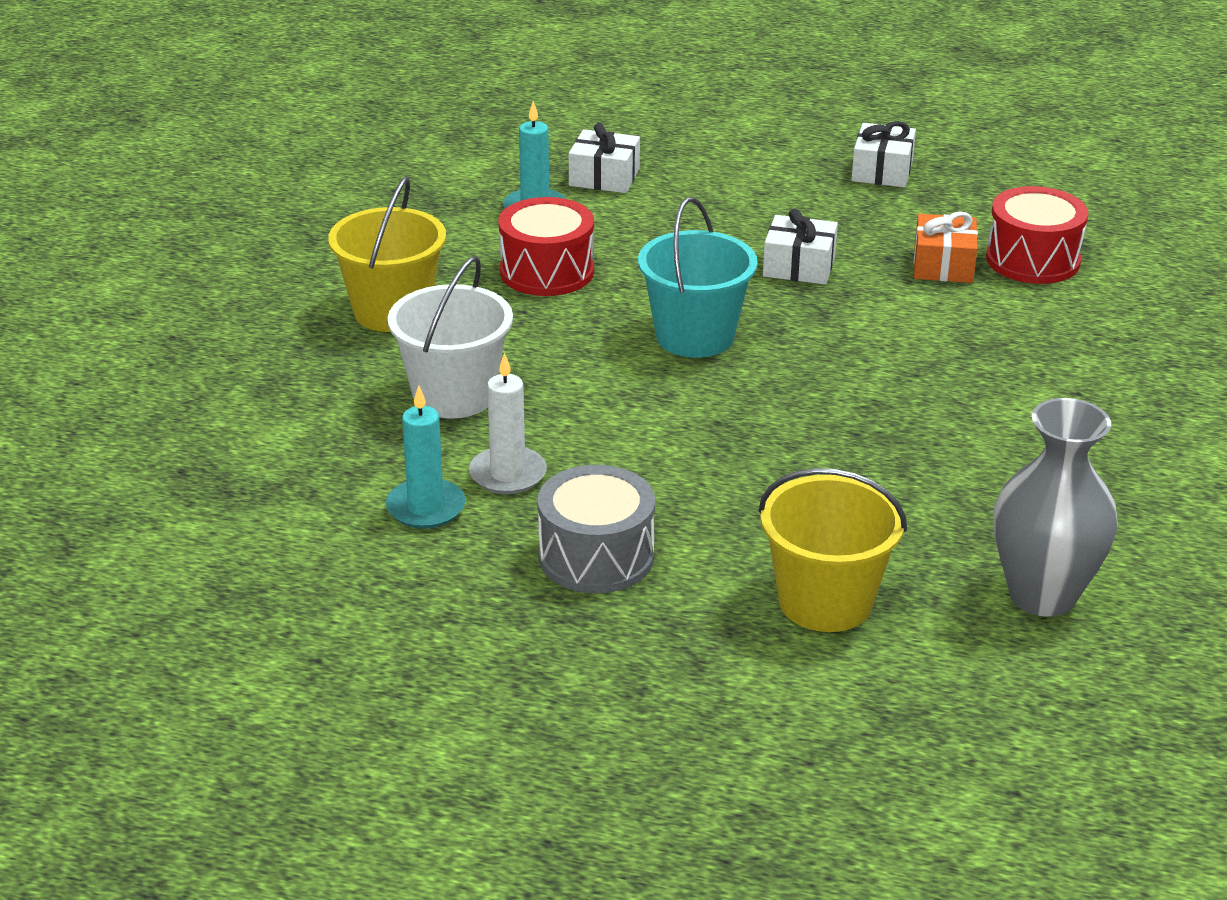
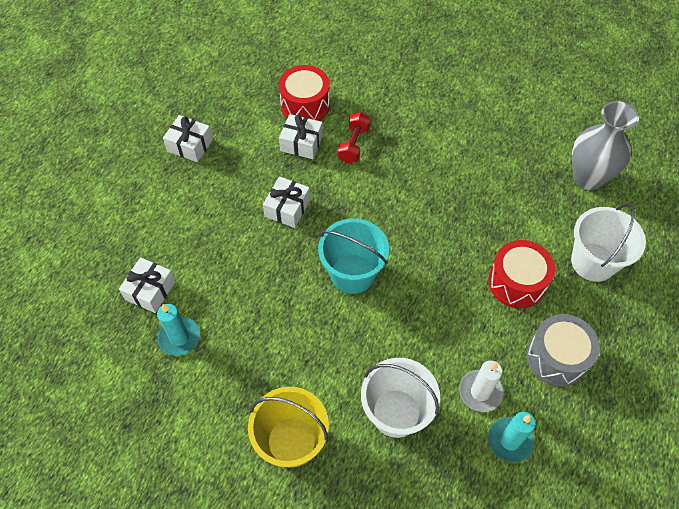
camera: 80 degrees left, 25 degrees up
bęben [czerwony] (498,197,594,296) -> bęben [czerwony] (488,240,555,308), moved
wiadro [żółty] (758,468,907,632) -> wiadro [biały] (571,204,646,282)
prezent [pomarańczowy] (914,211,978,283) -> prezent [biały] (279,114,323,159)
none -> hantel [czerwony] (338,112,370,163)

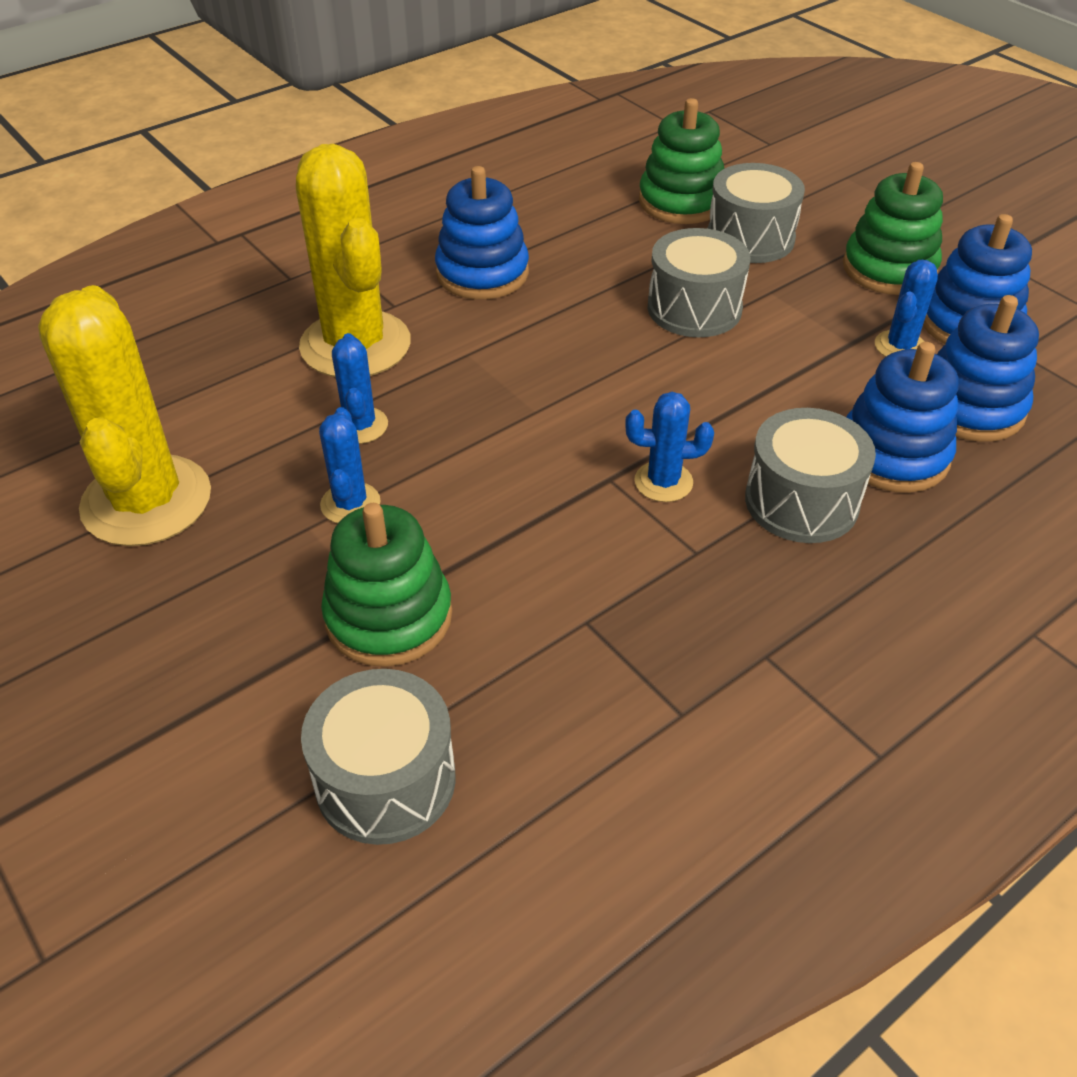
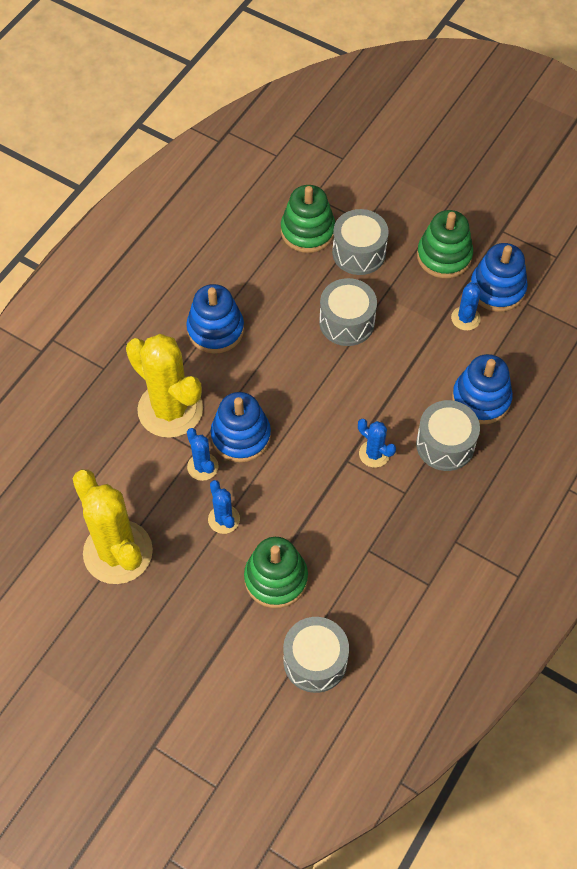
camera: 20 degrees left, 15 degrees up
kaktus [niebieski] (625,392,714,502) -> kaktus [niebieski] (358,419,396,468), 60 degrees clockwise
zabawka nakładanka [niebieski] (937,295,1039,442) -> zabawka nakładanka [niebieski] (211,392,271,462), moved

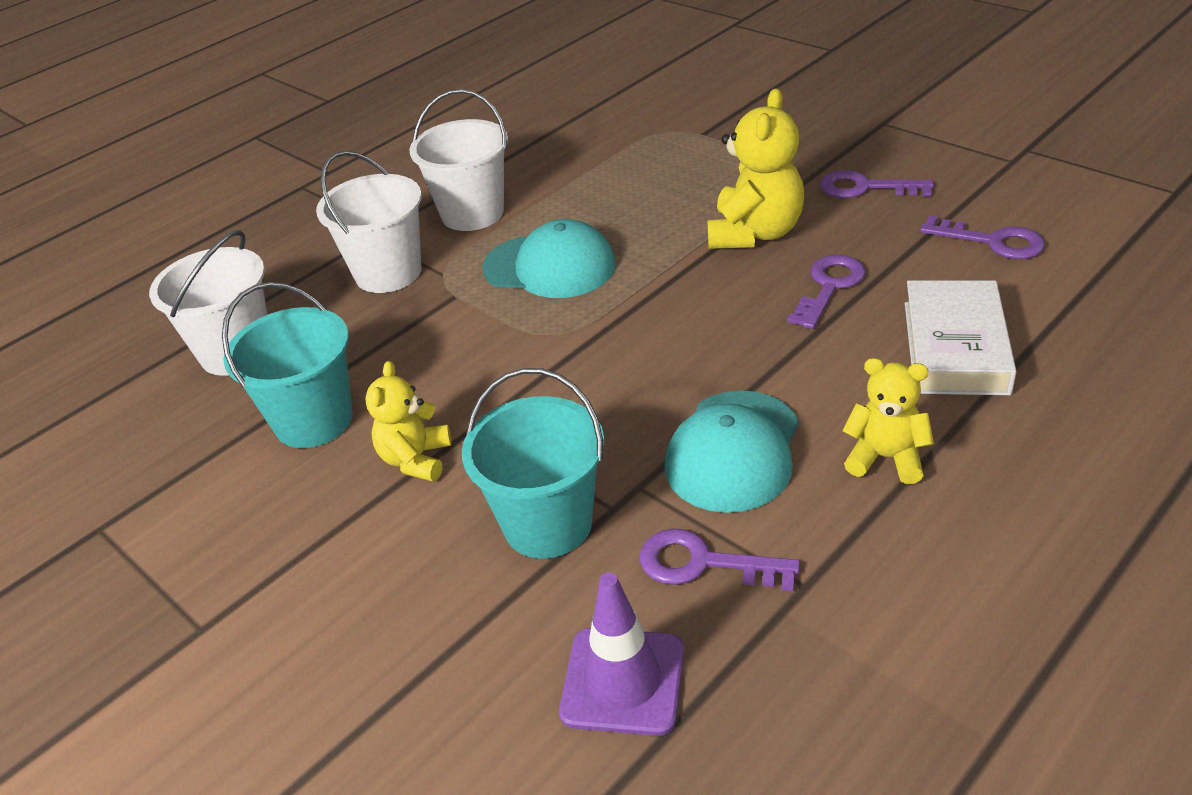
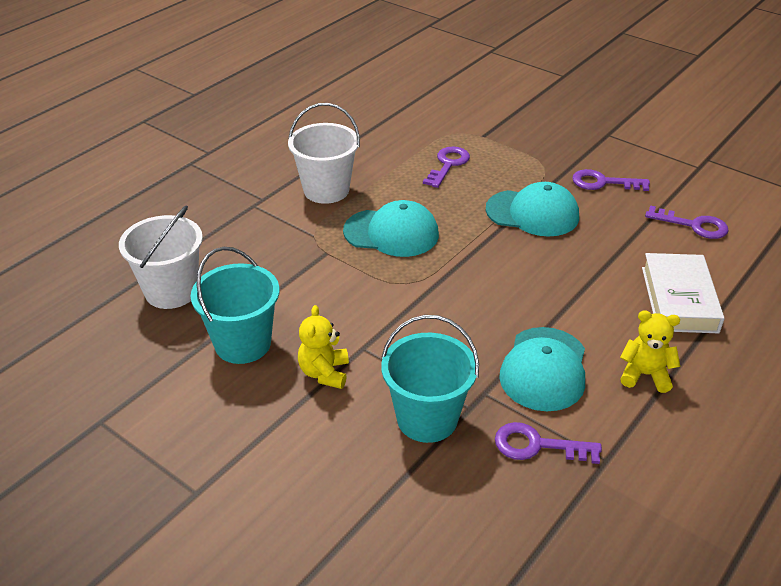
camera: 10 degrees left, 0 degrees up
wiadro [biały] (316,151,422,293) -> none
pachołek [fioletowy] (559,573,684,736) -> none
miś [żółty] (707,88,804,249) -> czapka [turkusowy] (486,182,579,237)
klucz [fioletowy] (787,255,866,329) -> klucz [fioletowy] (423,147,470,188), moved

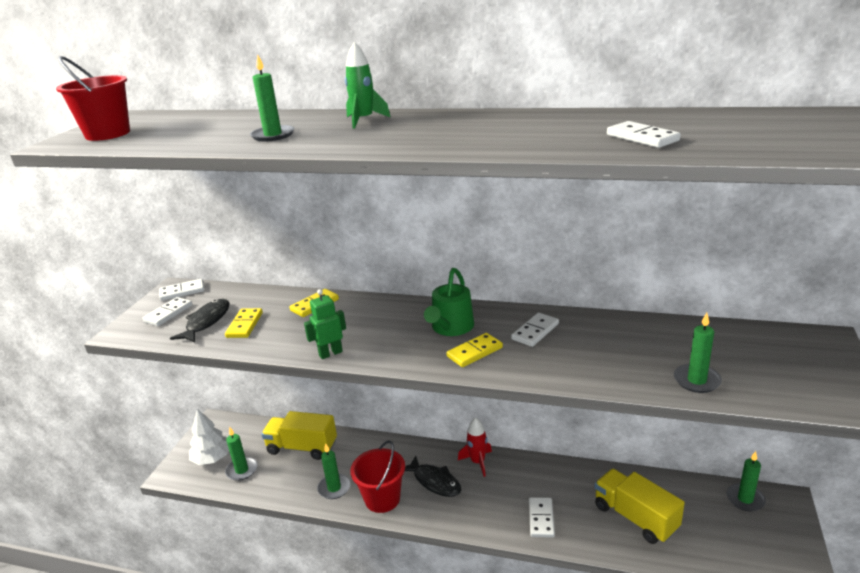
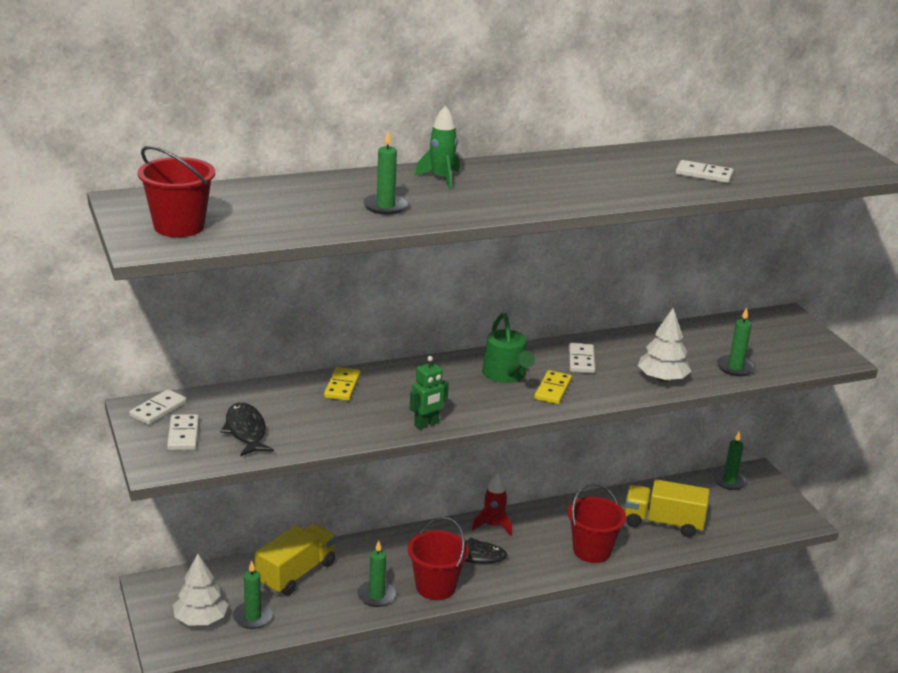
camera: 40 degrees left, 0 degrees up
kostka domina [żółty] (225,308,263,338) -> none
ciężarówka [żółty] (261,411,337,460) -> ciężarówka [żółty] (255,524,336,595), 150 degrees clockwise
robot [zielony] (304,289,346,359) -> robot [zielony] (410,356,449,430), 150 degrees counterclockwise
kostka domina [biały] (529,497,555,538) -> wiadro [czerwony] (568,483,626,563)
none -> drzewko [biały] (638,308,691,382)

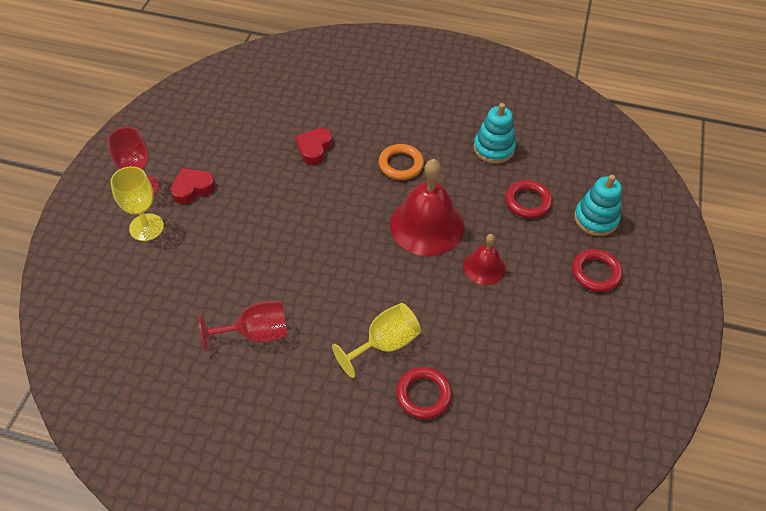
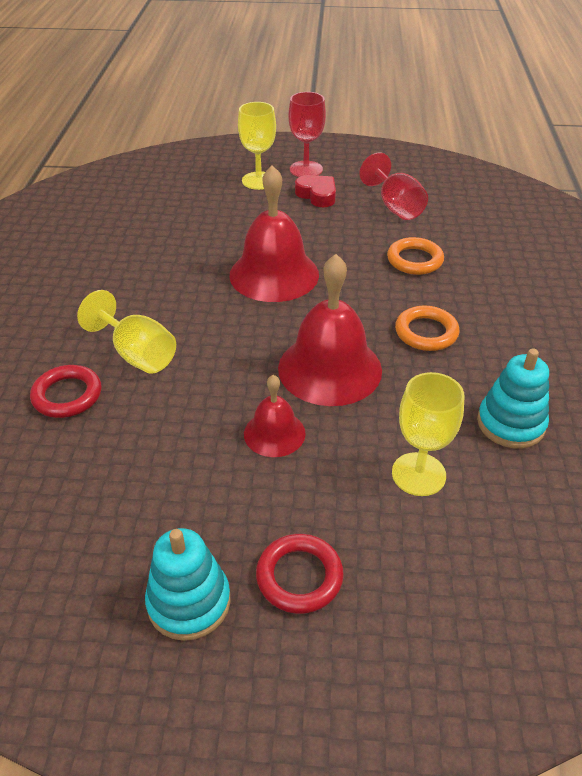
camera: 80 degrees right, 10 degrees down
kielich [czerwony] (199,301,288,352) -> kielich [czerwony] (359,152,428,220), moved
serce [czerwony] (295,128,332,165) -> pierścień [pomarańczowy] (387,237,444,275)
pierścień [czerwony] (505,180,552,218) -> kielich [żółty] (392,372,464,496)
zabawka nakładanka [turkusowy] (574,175,622,236) -> zabawka nakładanka [turkusowy] (145,528,231,641), moved
none -> dzwonek [czerwony] (229,165,319,302)

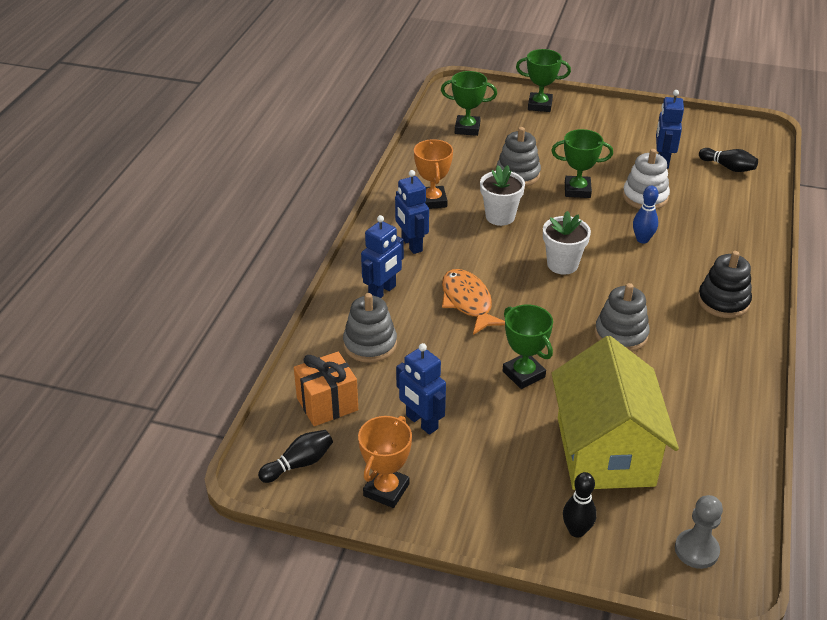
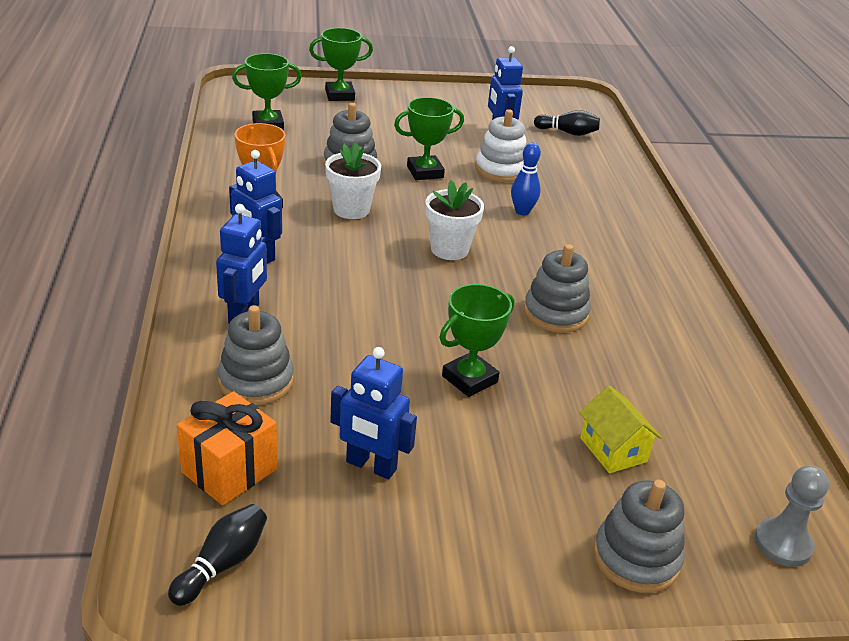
camera: 25 degrees left, 5 degrees down
puchar [pomarańczowy] (358,416,412,508) -> none
ryba [pomarańczowy] (442,269,505,335) -> none
puchar [zielony] (503,304,553,389) -> puchar [zielony] (439,284,514,397), 75 degrees counterclockwise
domek [żółty] (551,336,679,490) -> domek [żółty] (579,385,662,473), x0.43
kręgiel [czarny] (563,472,597,538) -> zabawka nakładanka [szary] (593,480,685,593)
zabawka nakładanka [czarny] (698,251,752,318) -> none

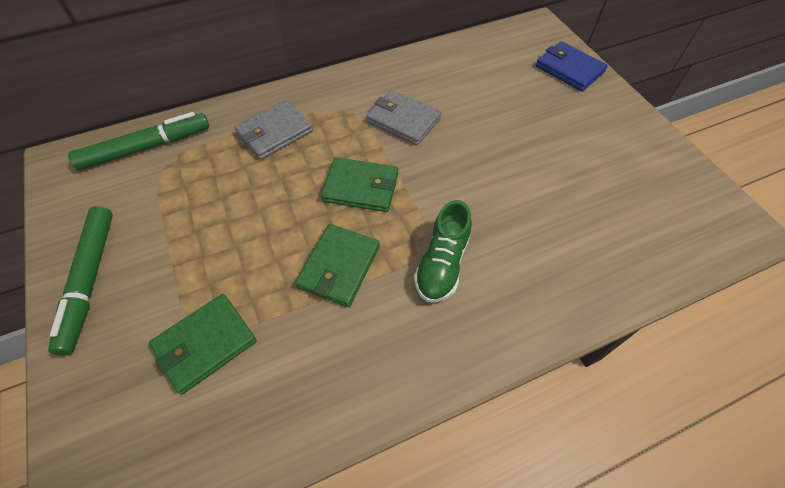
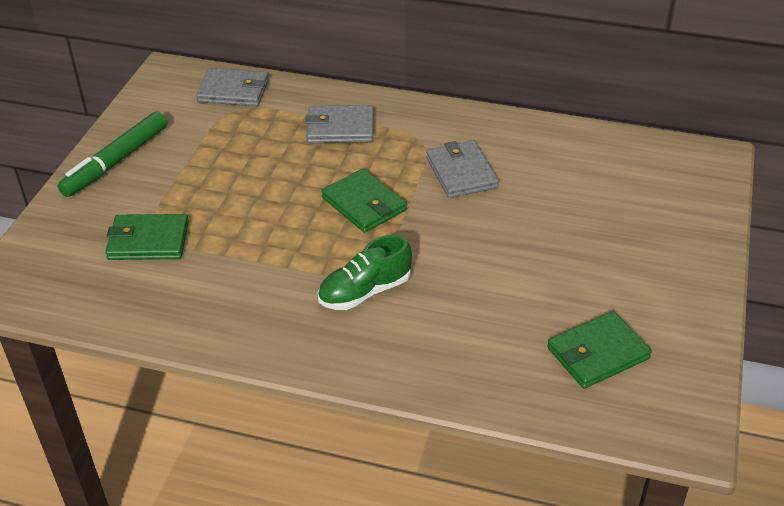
camera: 40 degrees right, 15 degrees down
flamaster [zielony] (68,112,209,170) -> portfel [szary] (196,68,269,106)
portfel [zielony] (295,224,380,307) -> portfel [zielony] (547,311,652,389), moved
portfel [niebieski] (536,41,608,91) -> none

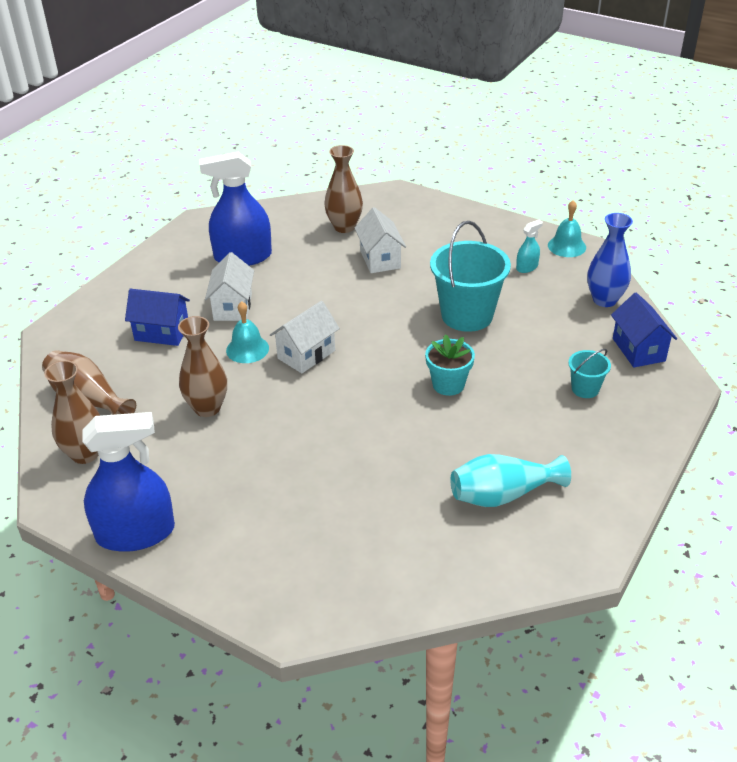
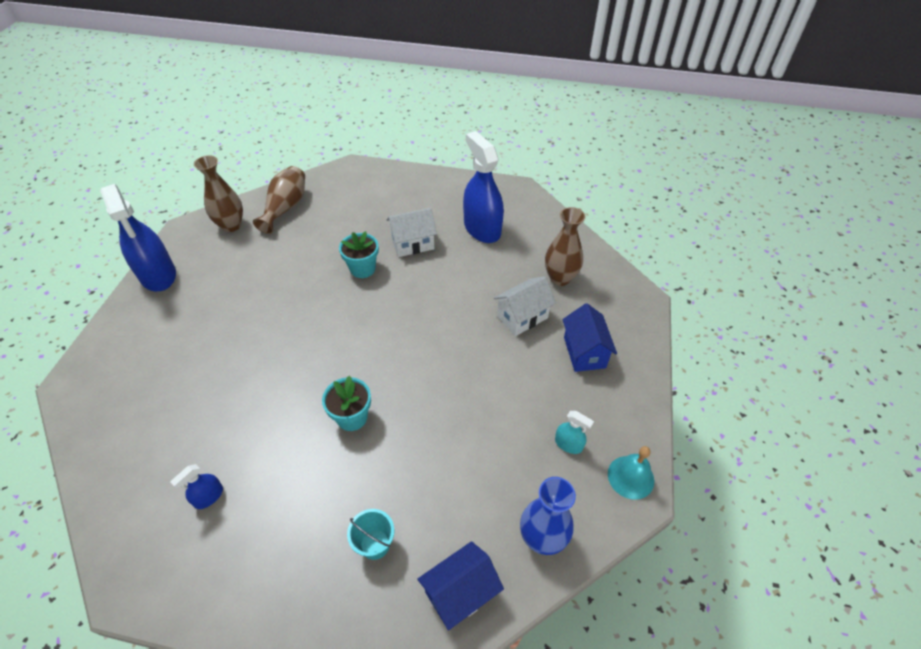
camera: 70 degrees right, 10 degrees up
domek [niebieski] (125,289,190,346) -> domek [niebieski] (563,303,617,372), moved
wazon [brązowy] (178,316,227,417) -> none
dzwonek [turkusowy] (226,301,269,363) -> doniczka [turkusowy] (339,231,379,278)
domek [biały] (270,301,340,373) -> none
wiadro [turkusowy] (430,221,511,332) -> none
wazon [turkusowy] (450,454,571,507) -> spryskiwacz [niebieski] (170,464,223,509)

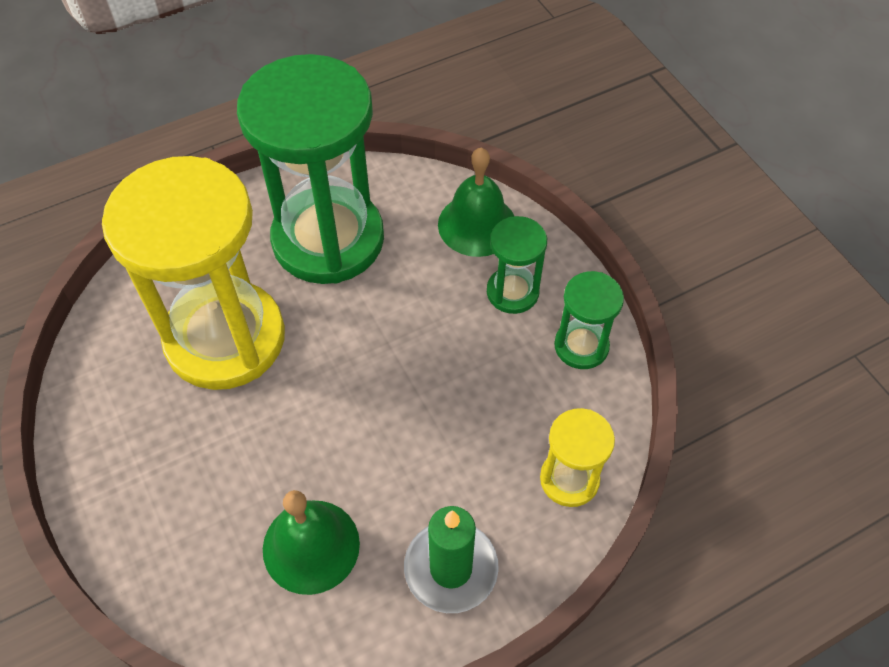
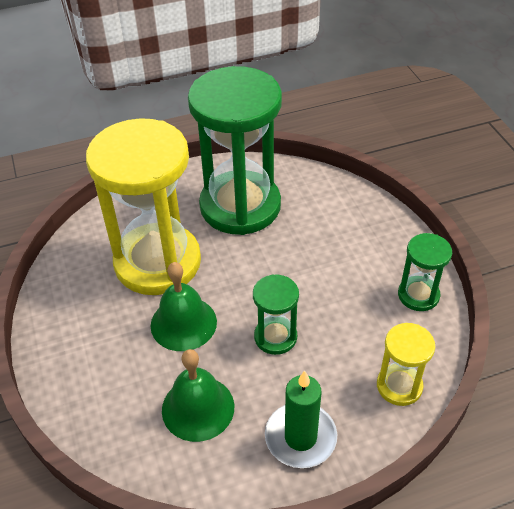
camera: 10 degrees right, 10 degrees down
dzwonek [zielony] (438,148,514,257) -> dzwonek [zielony] (151,262,217,351), moved
klepsydra [zielony] (487,216,547,314) -> klepsydra [zielony] (253,274,299,355), moved

